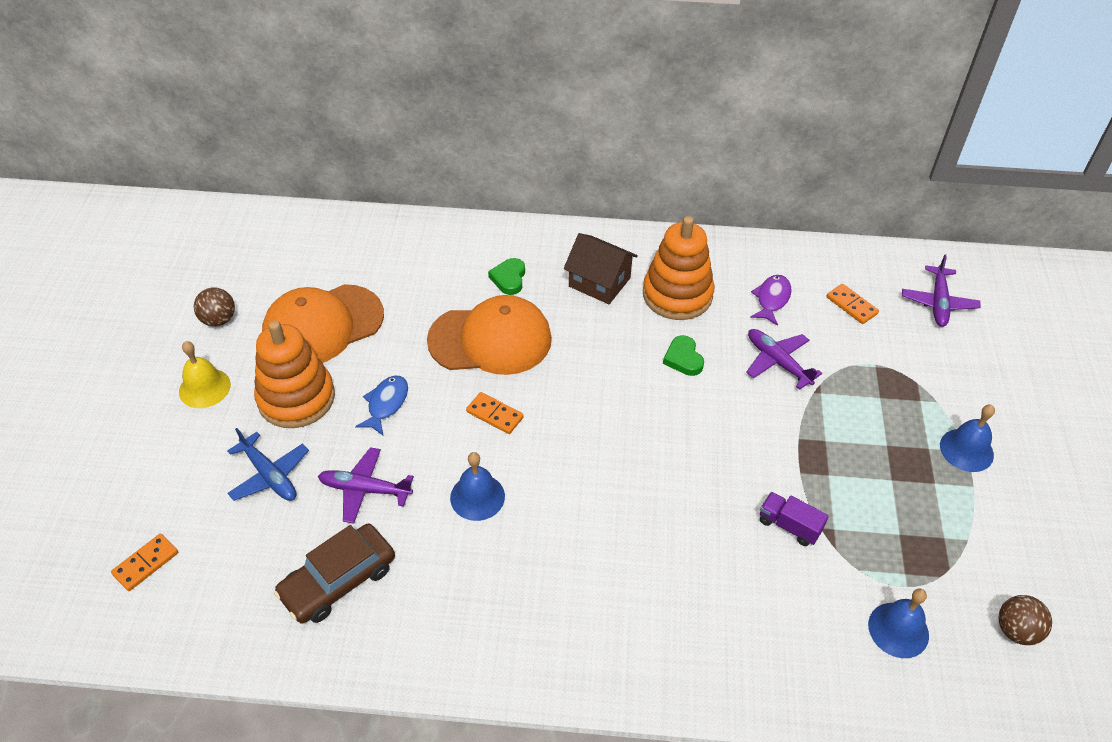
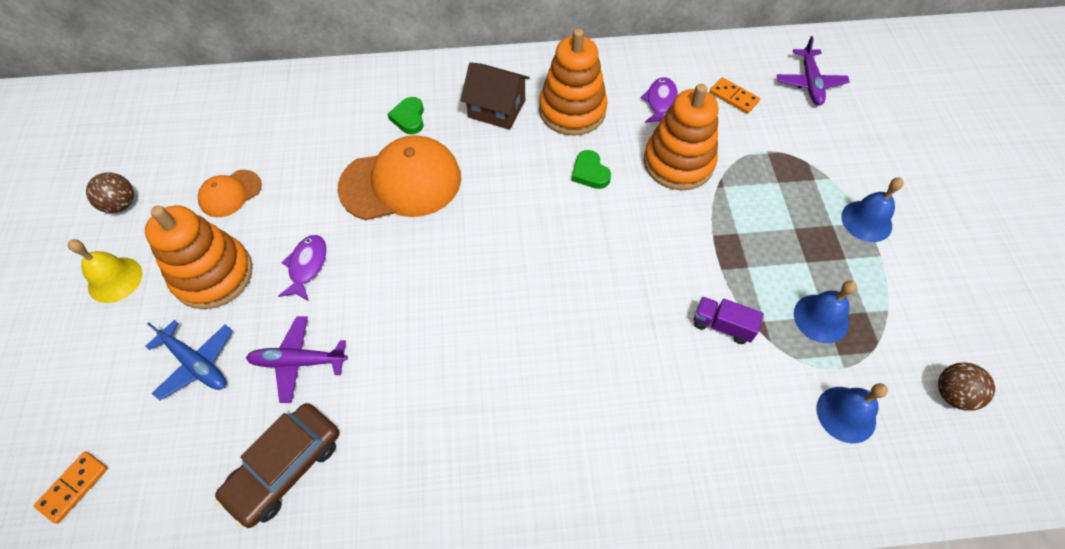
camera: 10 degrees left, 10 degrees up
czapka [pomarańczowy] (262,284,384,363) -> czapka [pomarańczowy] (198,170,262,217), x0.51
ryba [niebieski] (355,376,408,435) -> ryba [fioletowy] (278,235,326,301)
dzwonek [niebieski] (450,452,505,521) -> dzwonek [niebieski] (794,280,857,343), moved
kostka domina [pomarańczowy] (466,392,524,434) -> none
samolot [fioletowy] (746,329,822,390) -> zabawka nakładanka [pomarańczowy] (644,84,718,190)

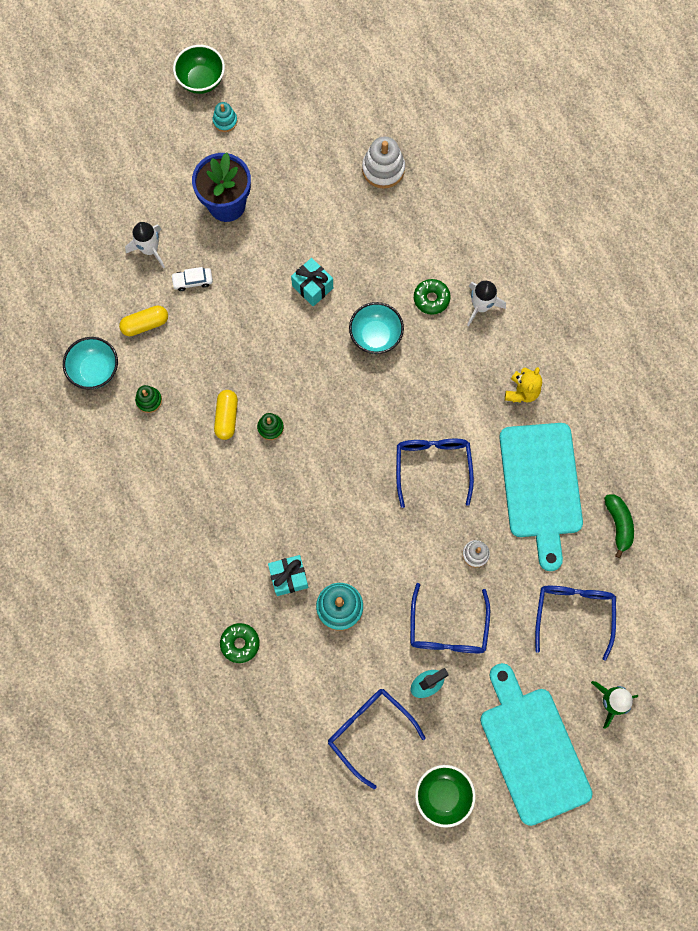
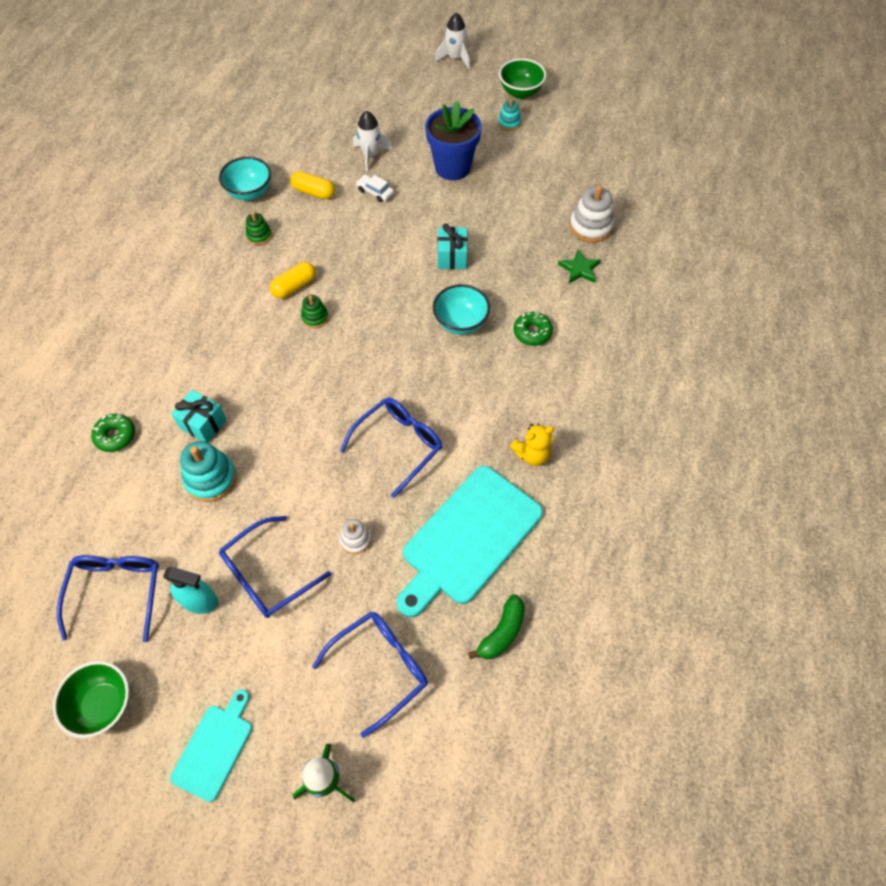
camera: 45 degrees right, 15 degrees down
rakieta [biały] (467,281,506,326) -> rakieta [biały] (435,12,470,69), moved
deska do krojenia [turkusowy] (480,663,593,826) -> deska do krojenia [turkusowy] (170,689,252,802), x0.53
none -> gwiazda [zielony] (558,249,601,283)

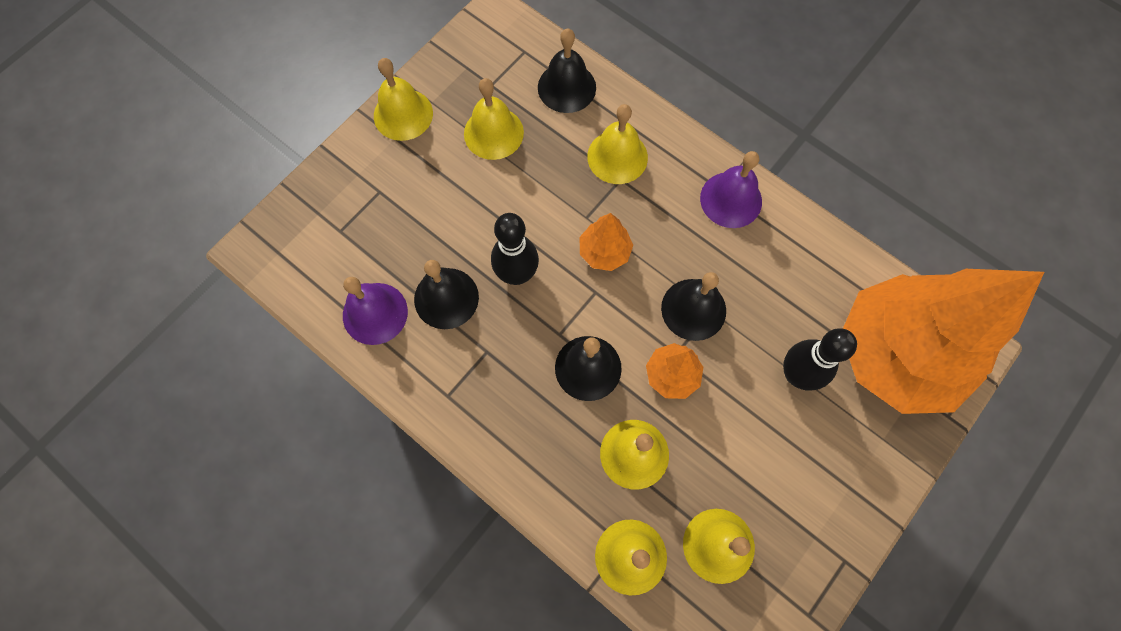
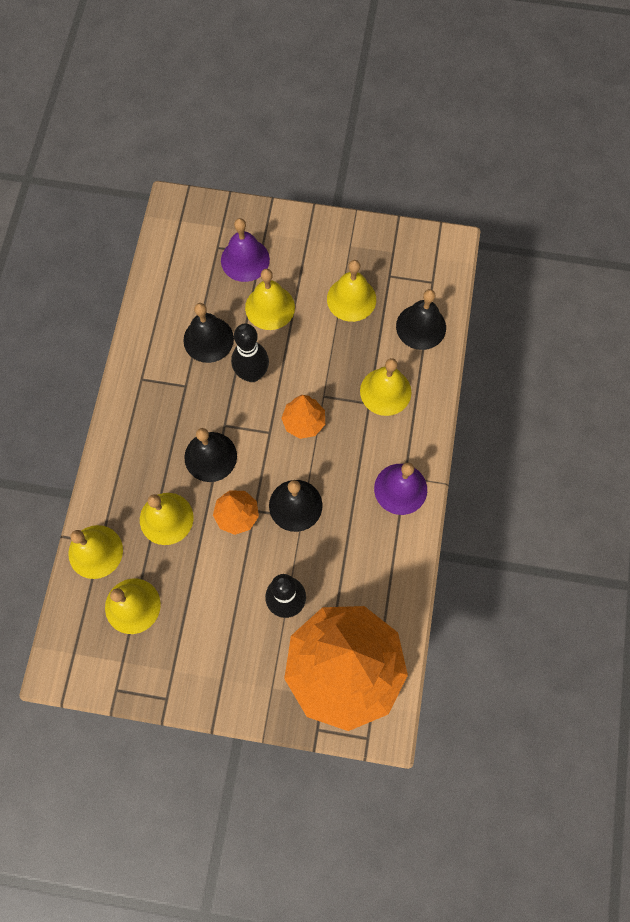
camera: 60 degrees right, 0 degrees up
dzwonek [fioletowy] (343,277,408,345) -> dzwonek [fioletowy] (221,218,270,282), moved
dzwonek [żółty] (374,58,433,141) -> dzwonek [żółty] (245,269,295,330), moved

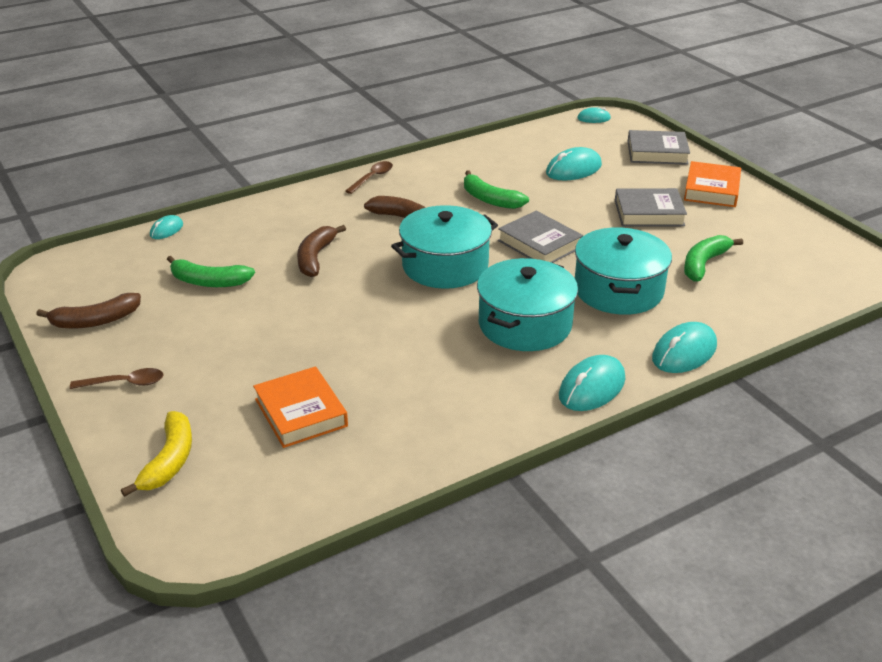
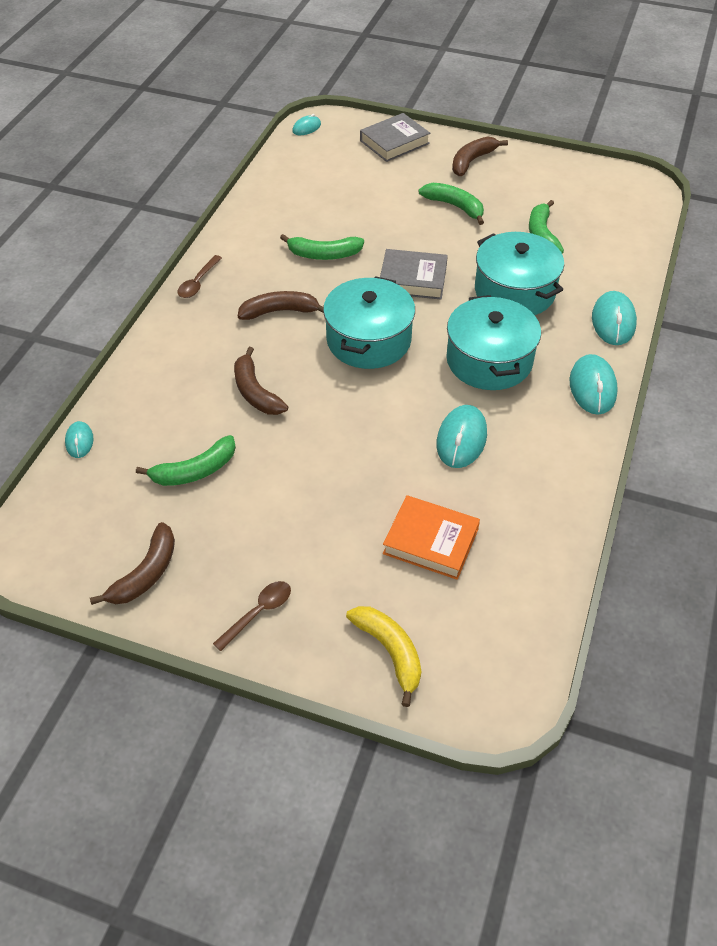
camera: 40 degrees left, 15 degrees up
łyżka [brązowy] (345,161,393,194) -> łyżka [brązowy] (177,255,222,298), 150 degrees counterclockwise
myszka [turkusowy] (546,147,602,180) -> myszka [turkusowy] (437,405,487,468), moved
książka [szary] (615,188,687,227) -> banan [zielony] (418,183,484,225)
książka [pomarańczowy] (684,161,741,207) -> banan [brązowy] (452,136,508,176)

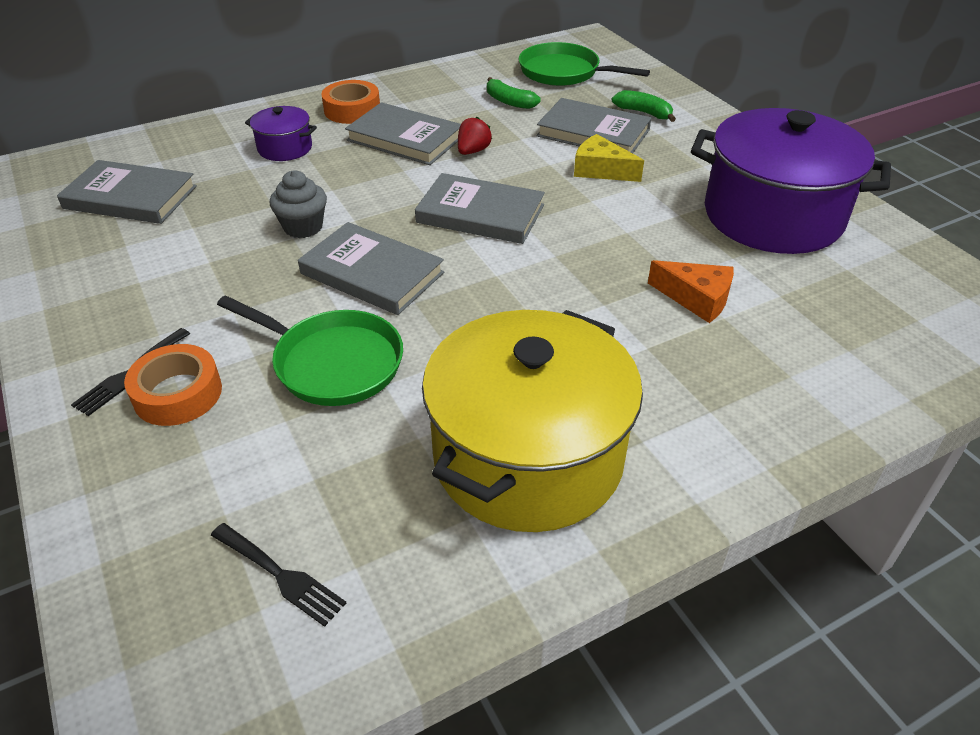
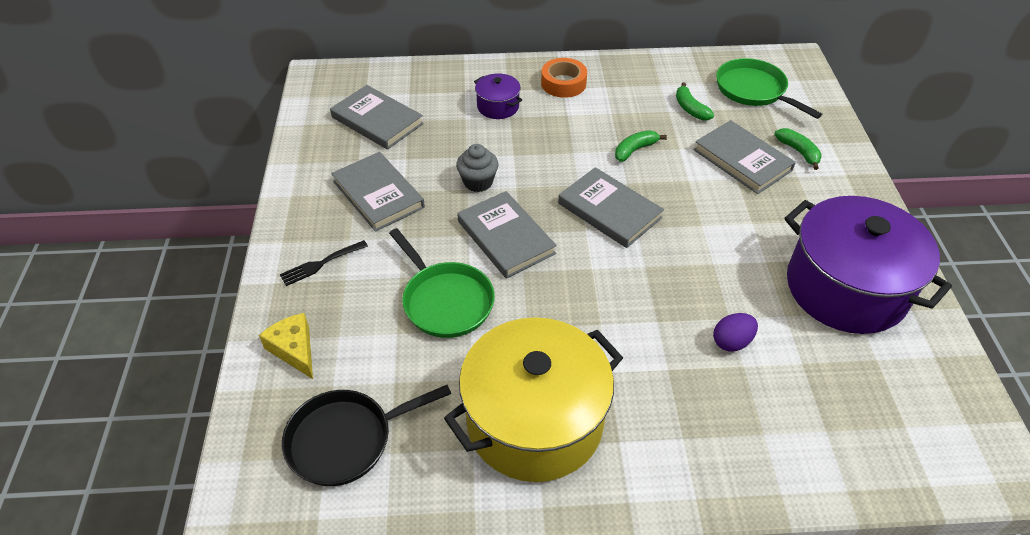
camera: 25 degrees right, 5 degrees up
taśma klejąca [pomarańczowy] (124,344,222,426) -> none
widelec [czarny] (211,523,346,627) -> patelnia [czarny] (282,385,451,486)
książka [szary] (345,102,461,165) -> książka [szary] (331,152,425,232), moved
truskawka [czerwony] (458,117,492,155) -> banan [zielony] (615,130,667,162)
ser [żółty] (574,134,644,182) -> ser [żółty] (259,313,313,379), moved
ser [pomarańczowy] (648,260,734,323) -> jajko [fioletowy] (713,313,758,352)

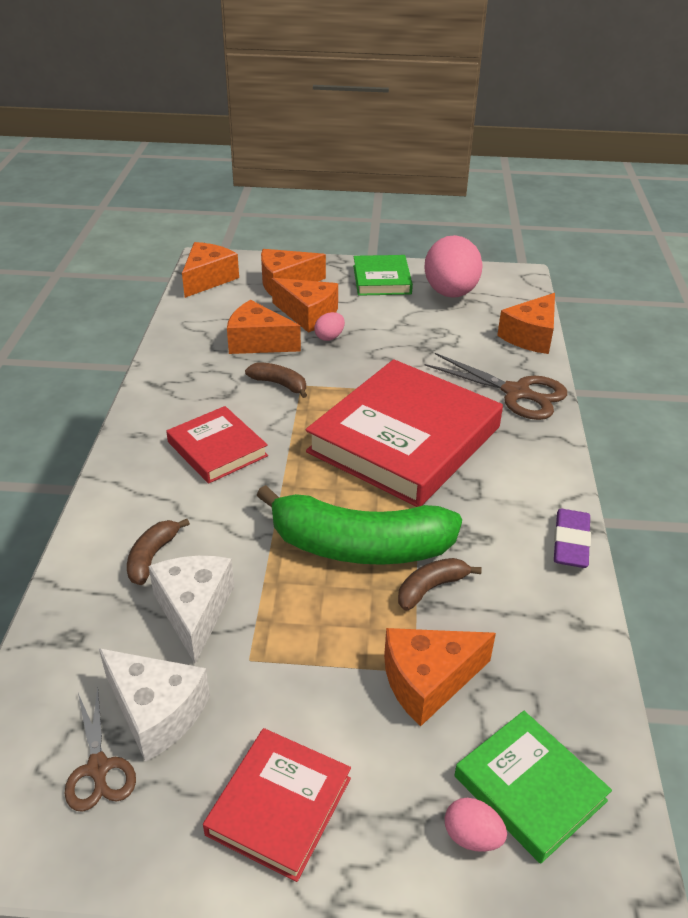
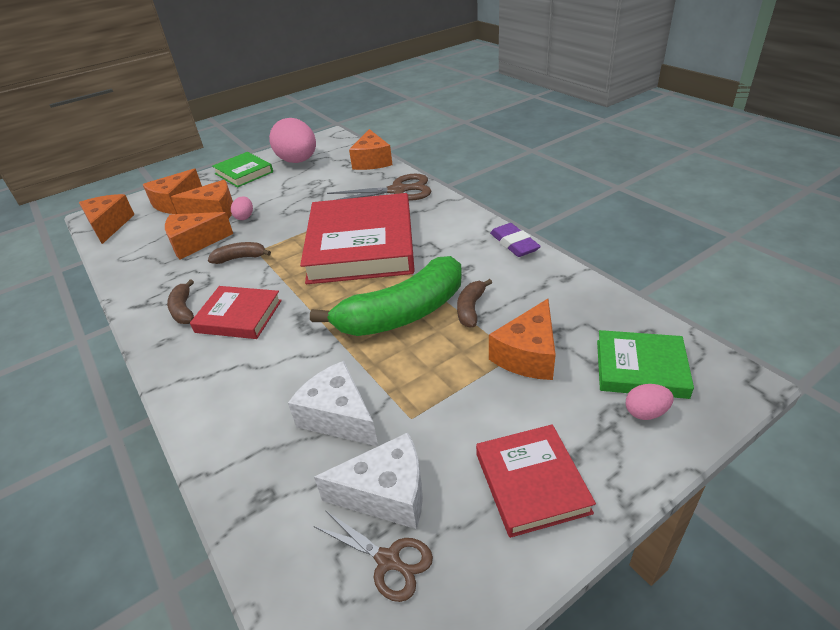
camera: 35 degrees left, 0 degrees up
banan [brązowy] (127,519,190,585) -> banan [brązowy] (167,279,194,324), moved

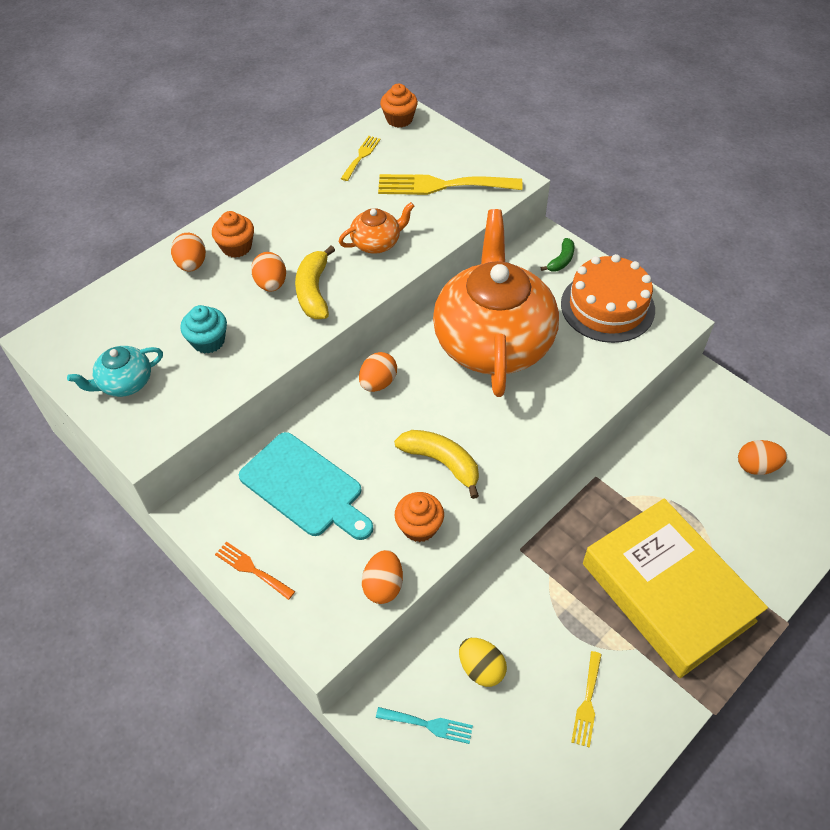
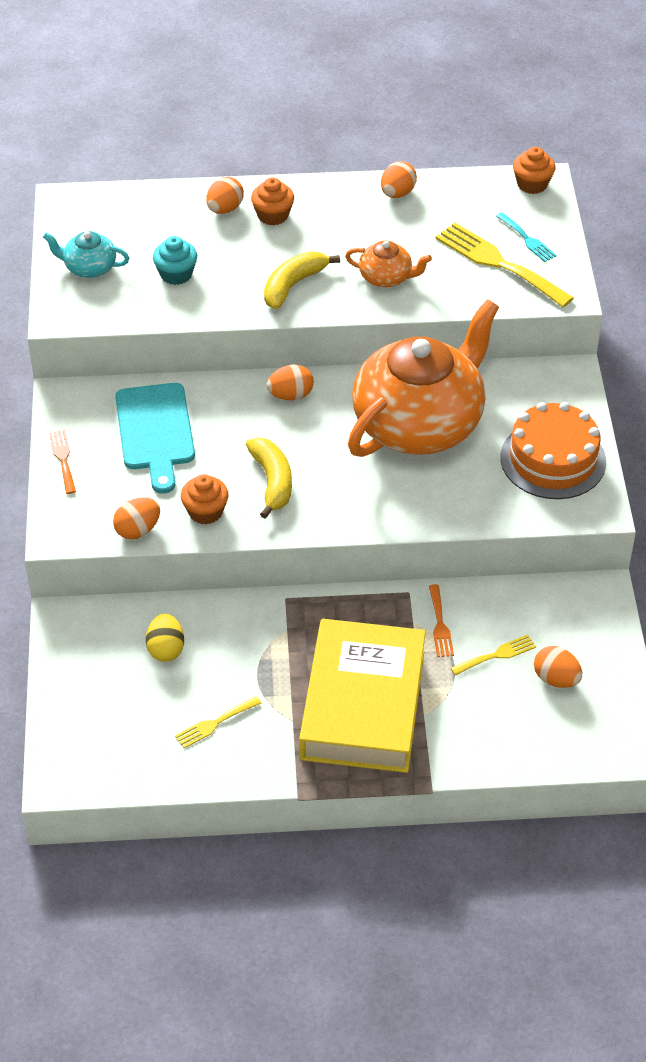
camera: 40 degrees right, 5 degrees down
jajko [pomarańczowy] (251,252,286,292) -> jajko [pomarańczowy] (381,161,417,198), moved
widelec [żółty] (341,136,381,181) -> widelec [żółty] (451,635,536,676), moved
widelec [turkusowy] (376,707,473,744) -> widelec [turkusowy] (496,212,557,262), moved
banan [zielony] (541,238,575,272) -> none
none -> widelec [pomarańczowy] (429,584,454,657)

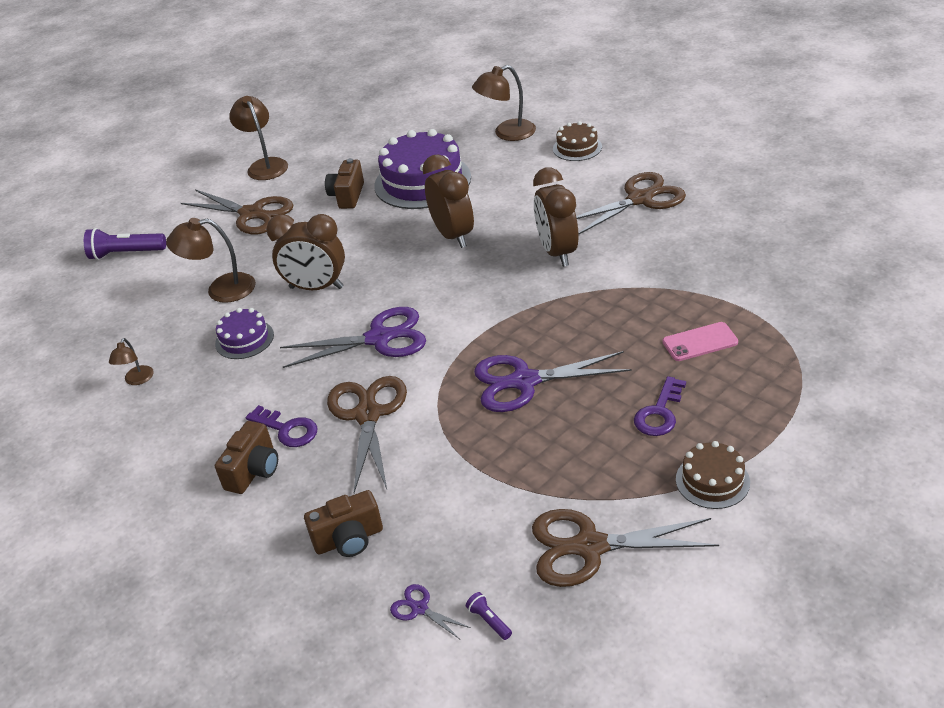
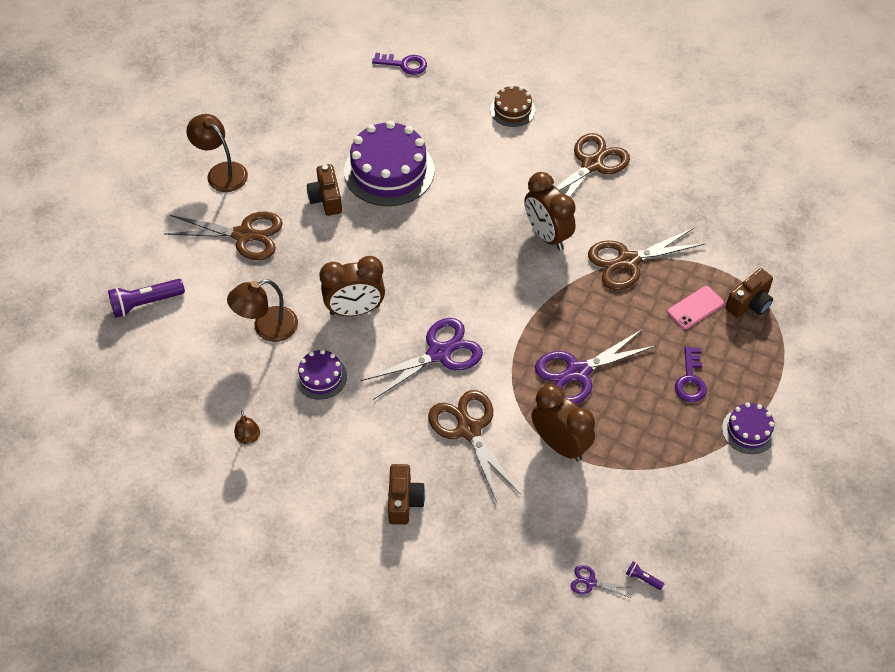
camera: 25 degrees left, 15 degrees up
klucz [fioletowy] (246,405,318,447) -> klucz [fioletowy] (372,53,427,75), moved
aparat fotograficzny [brązowy] (304,490,383,557) -> aparat fotograficzny [brązowy] (726,268,773,318), moved
budzik [brązowy] (422,154,474,248) -> budzik [brązowy] (531,384,595,462), moved
lampka [brązowy] (472,65,536,141) -> none
nożyczki [brązowy] (532,509,719,587) -> nożyczki [brązowy] (588,228,705,290), moved
tort [brązowy] (676,441,750,509) -> tort [fioletowy] (722,402,776,454)

